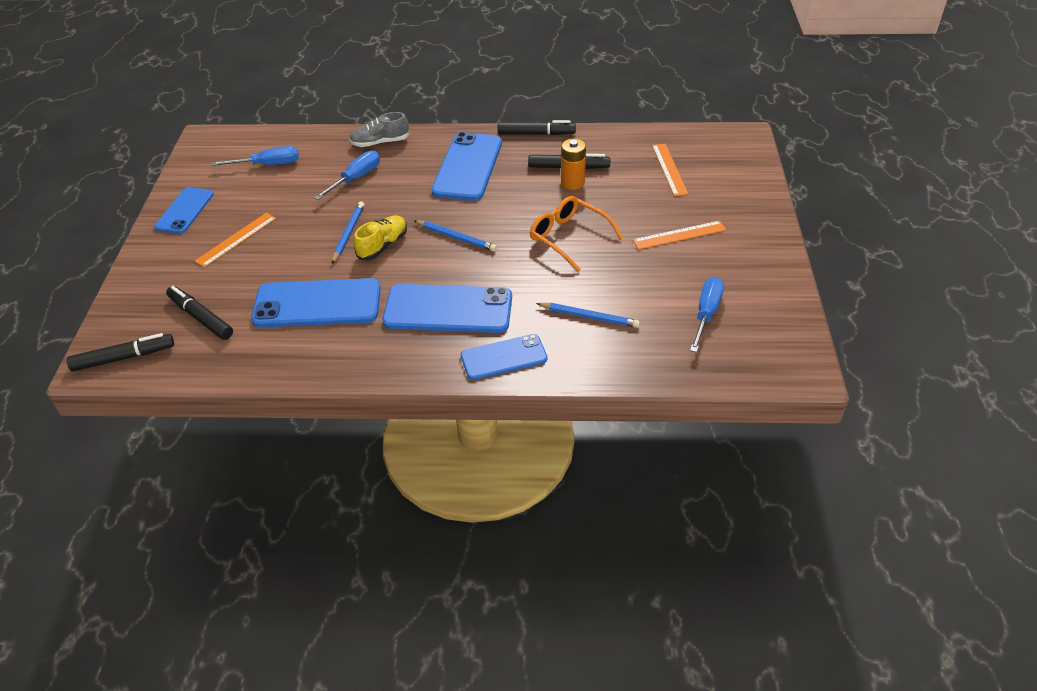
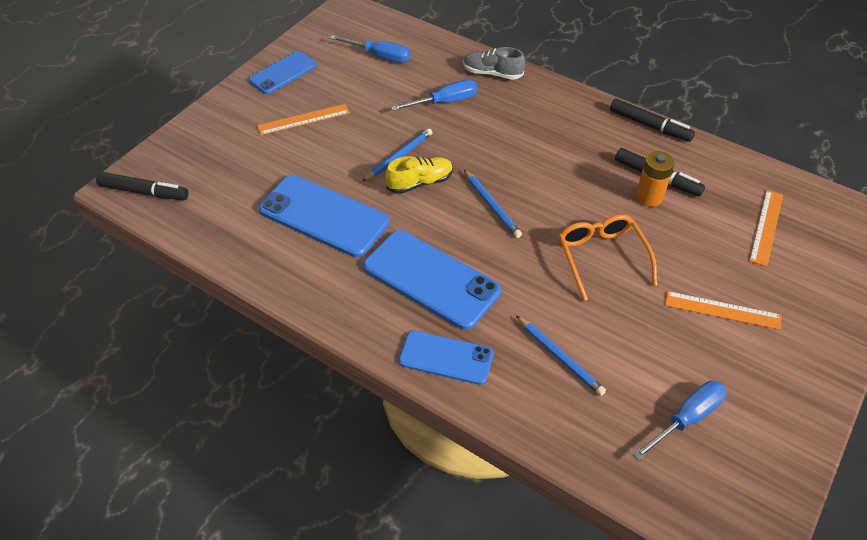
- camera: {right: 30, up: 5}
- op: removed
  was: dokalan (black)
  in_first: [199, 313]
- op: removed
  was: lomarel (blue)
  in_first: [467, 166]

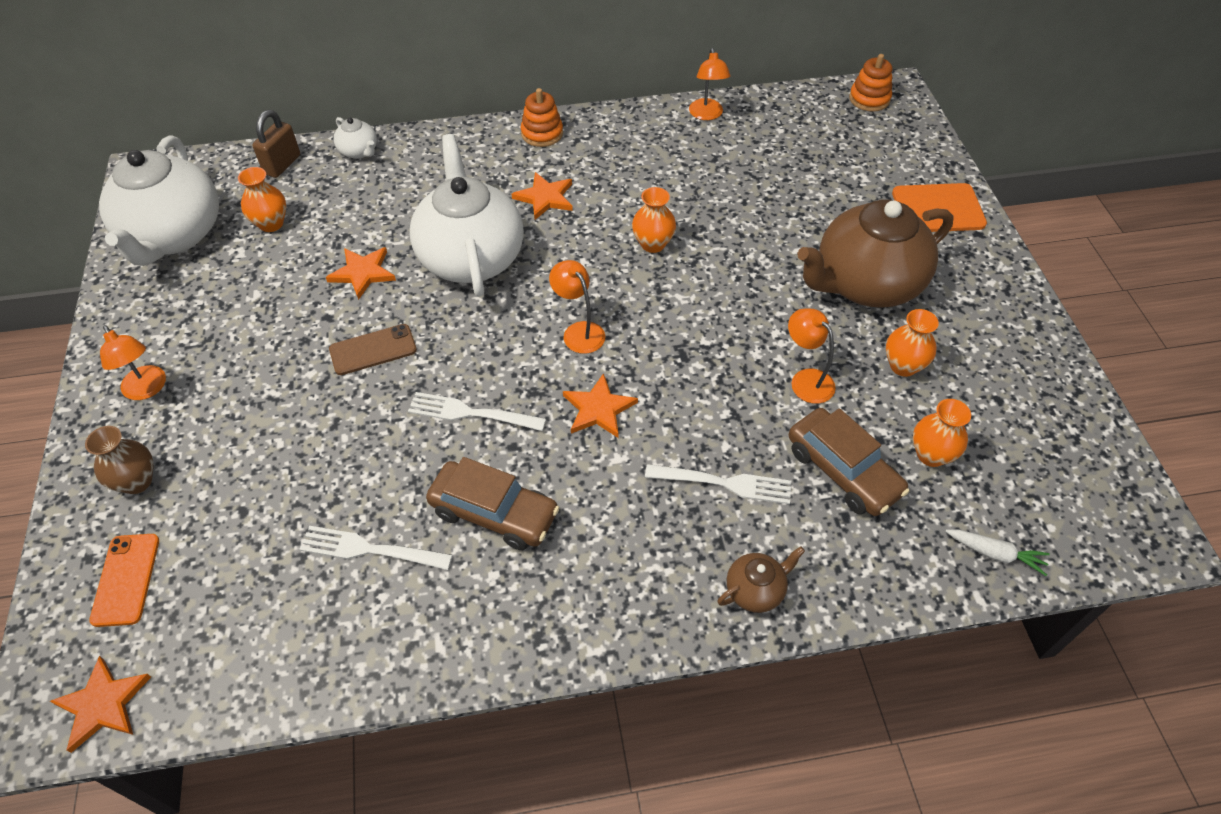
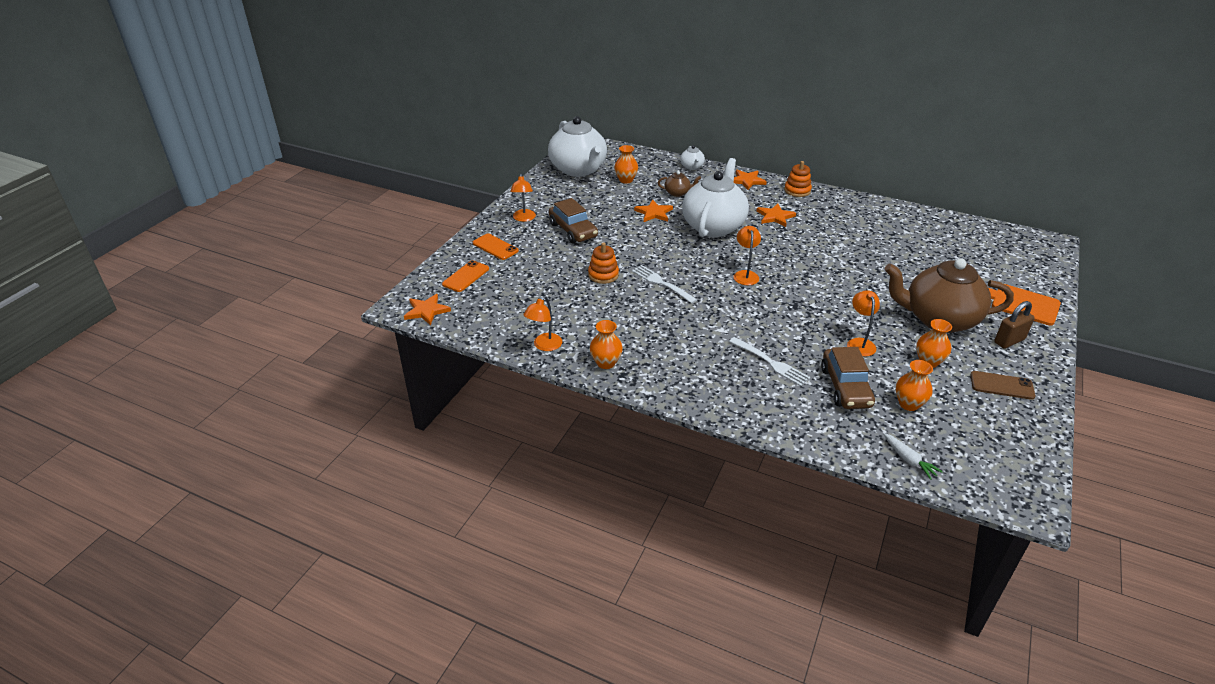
- camera: {right: 35, up: -15}
- op: replaced
  was: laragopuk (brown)
  now: lomarel (orange)
  in_first: [119, 460]
  in_second: [496, 247]
- op: moved
  was: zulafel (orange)
  in_first: [710, 84]
  in_second: [543, 323]
- op: turned
  was: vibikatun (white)
  in_first: [159, 200]
  in_second: [577, 146]
  clockwise: -60
- op: moved
  was: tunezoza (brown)
  in_first: [493, 503]
  in_second: [573, 220]
- op: moved
  was: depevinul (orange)
  in_first: [870, 83]
  in_second: [603, 263]
- op: moved
  was: laragopuk (orange)
  in_first: [654, 220]
  in_second: [606, 344]
- op: moved
  was: vibikatun (brown)
  in_first: [761, 579]
  in_second: [679, 184]
- op: moved
  was: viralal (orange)
  in_first: [600, 405]
  in_second: [750, 179]
- op: moved
  was: lomarel (brown)
  in_first: [373, 349]
  in_second: [1003, 385]
- op: moved
  was: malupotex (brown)
  in_first: [276, 144]
  in_second: [1014, 325]
- op: removed
  was: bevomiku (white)
  in_first: [376, 548]

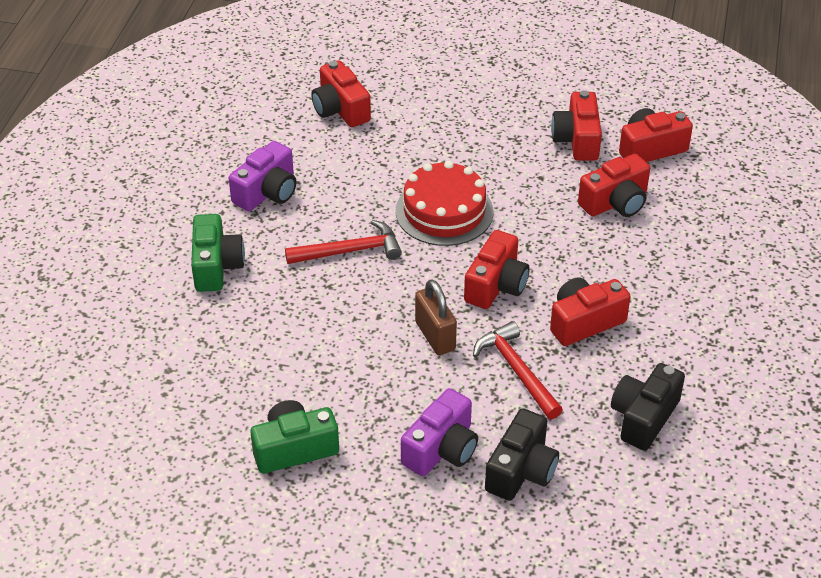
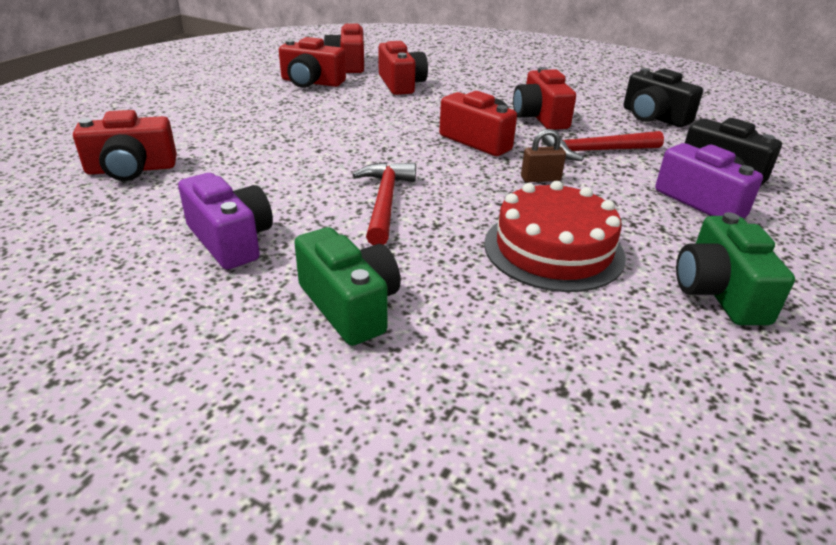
- camera: {right: -75, up: -10}
- op: turned
  was: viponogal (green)
  in_first: [218, 253]
  in_second: [347, 286]
  clockwise: 45
- op: moved
  was: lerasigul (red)
  in_first: [444, 203]
  in_second: [555, 236]
- op: resized
  was: malupotex (brown)
  in_first: [436, 317]
  in_second: [543, 155]
  ratio: 0.66

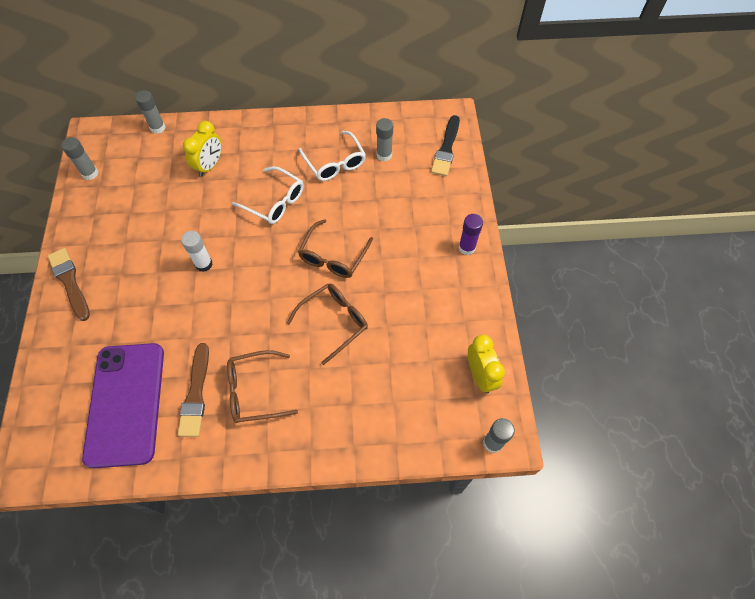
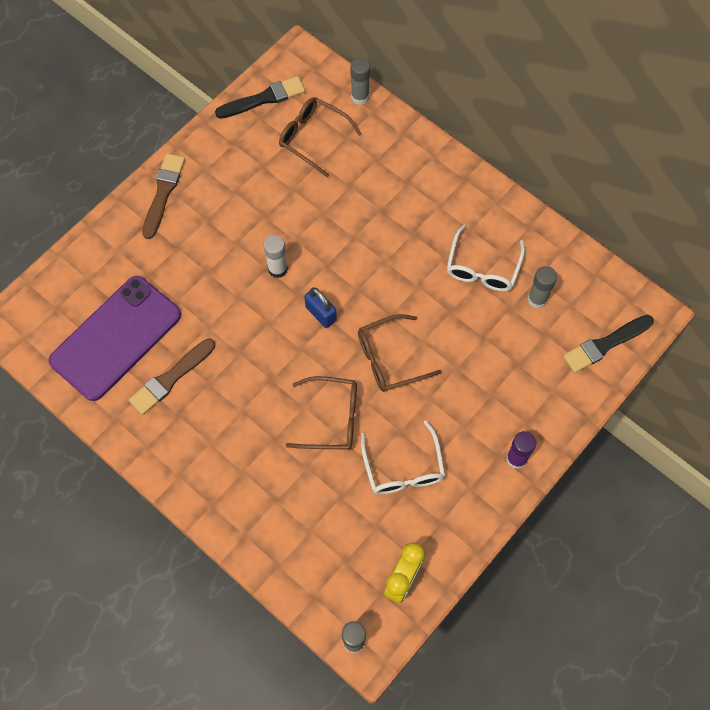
- camera: {right: 45, up: 5}
- op: replaced
  was: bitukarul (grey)
  now: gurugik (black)
  in_first: [79, 158]
  in_second: [260, 97]
- op: moved
  was: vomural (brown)
  in_first: [262, 386]
  in_second: [320, 137]
- op: added
  now: malupotex (blue)
  in_second: [320, 307]
- op: moved
  was: vomural (white)
  in_first: [268, 195]
  in_second: [403, 457]
- op: removed
  was: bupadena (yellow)
  in_first: [202, 149]

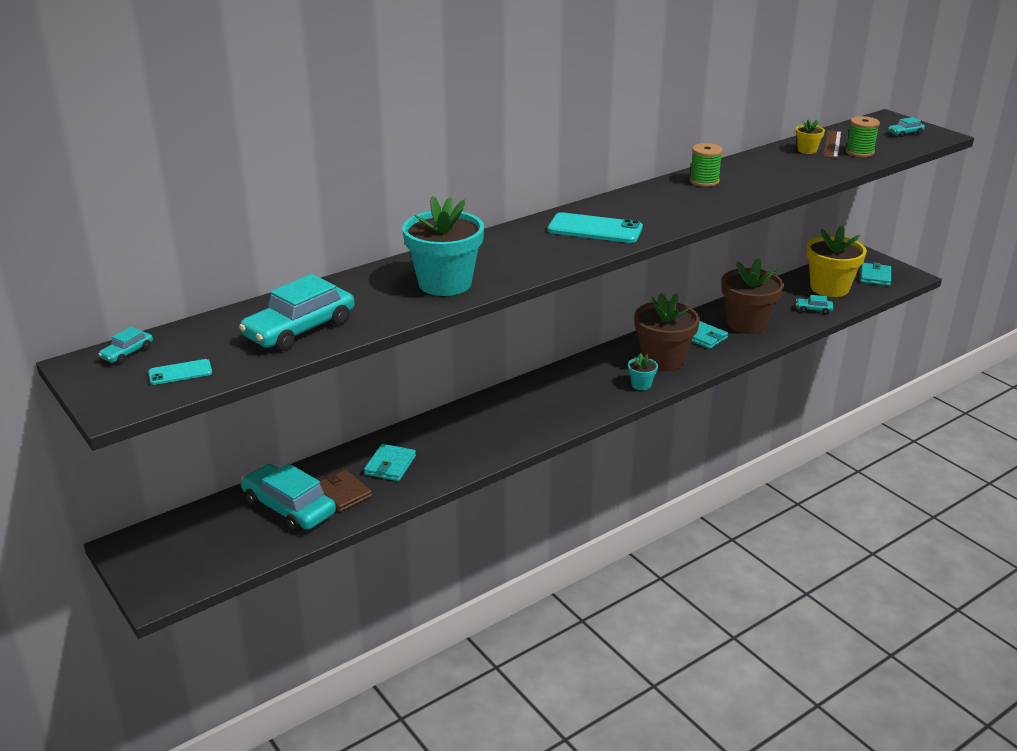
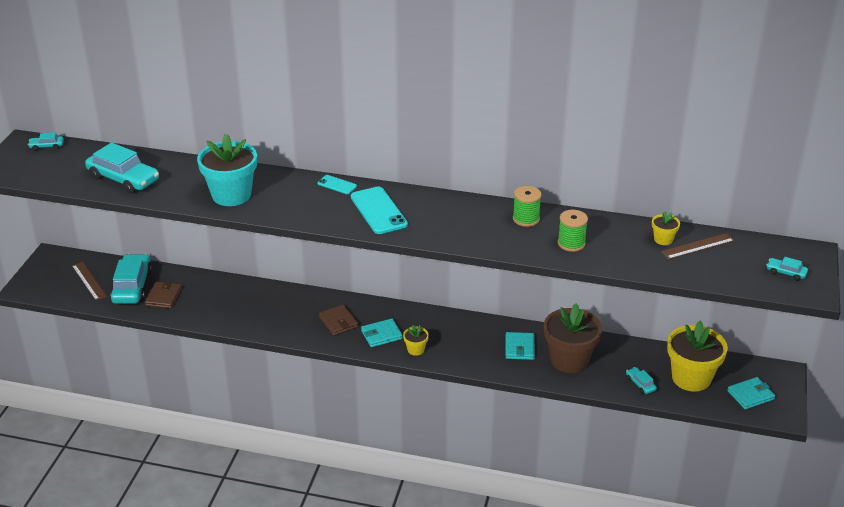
- camera: {right: 50, up: 5}
- op: added
  now: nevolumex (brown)
  in_second: [89, 281]
- op: turned
  was: tunezoza (turquoise)
  in_first: [297, 312]
  in_second: [122, 168]
  clockwise: -150
- op: moved
  was: lomarel (turquoise)
  in_first: [180, 372]
  in_second: [337, 184]
- op: added
  now: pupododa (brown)
  in_second: [338, 320]
- op: moved
  was: pupododa (turquoise)
  in_first: [390, 462]
  in_second: [382, 332]
- op: recoloured
  was: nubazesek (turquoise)
  now: nubazesek (yellow)
  in_first: [643, 371]
  in_second: [416, 340]
- op: moved
  was: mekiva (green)
  in_first: [863, 136]
  in_second: [573, 231]
- op: removed
  was: nubazesek (brown)
  in_first: [667, 332]

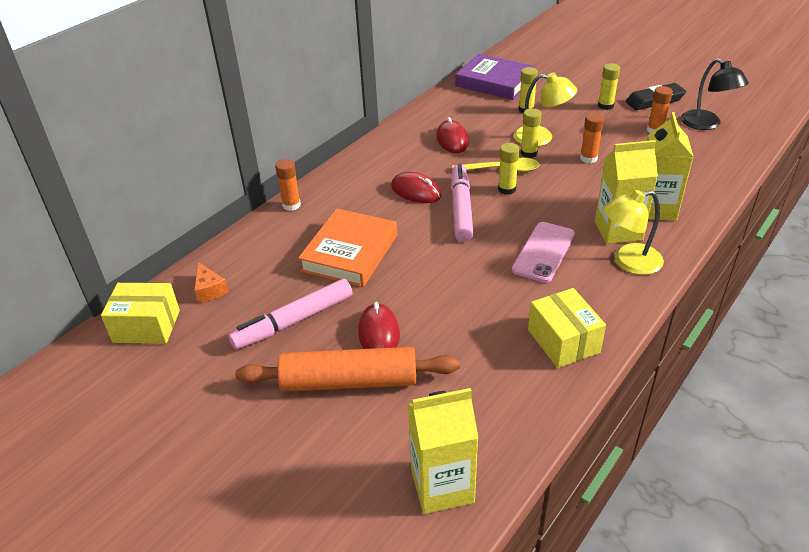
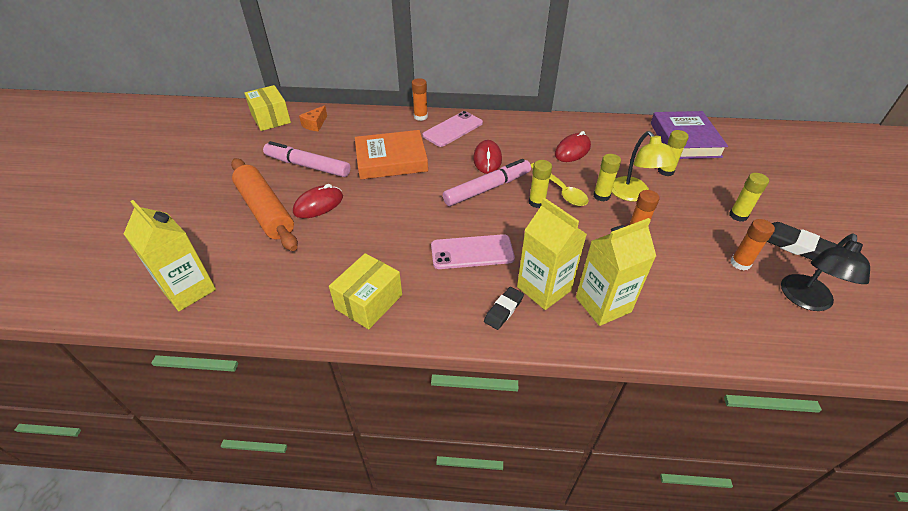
- camera: {right: 55, up: 5}
- op: added
  now: lomarel (pink)
  in_second: [453, 129]
- op: replaced
  was: zulafel (yellow)
  now: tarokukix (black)
  in_first: [633, 232]
  in_second: [504, 308]

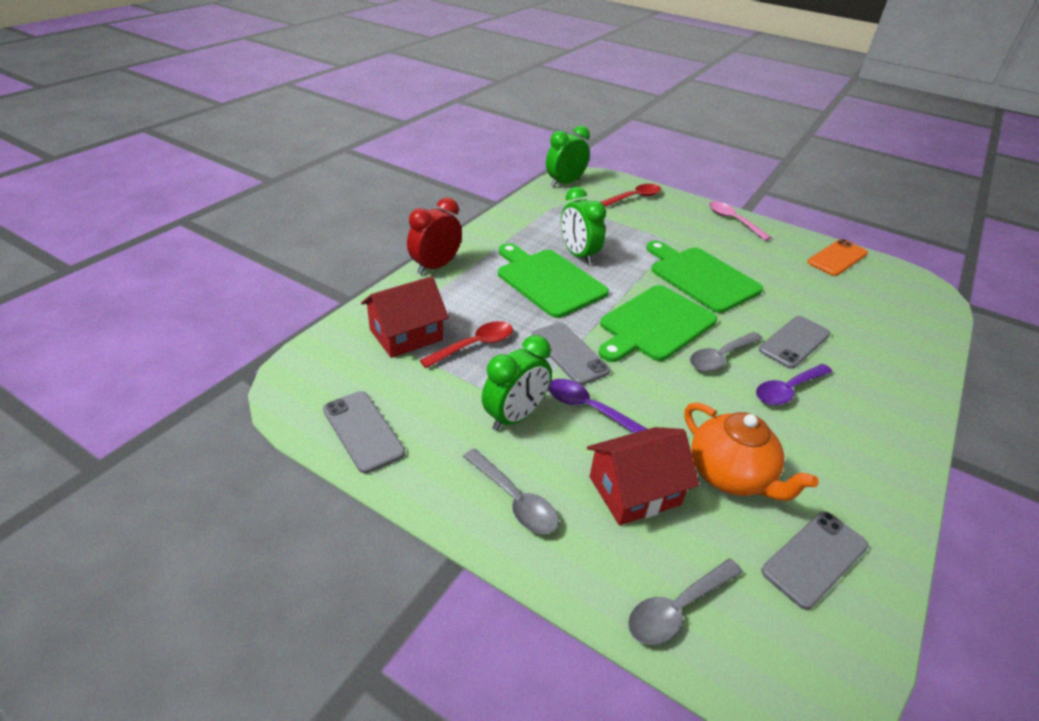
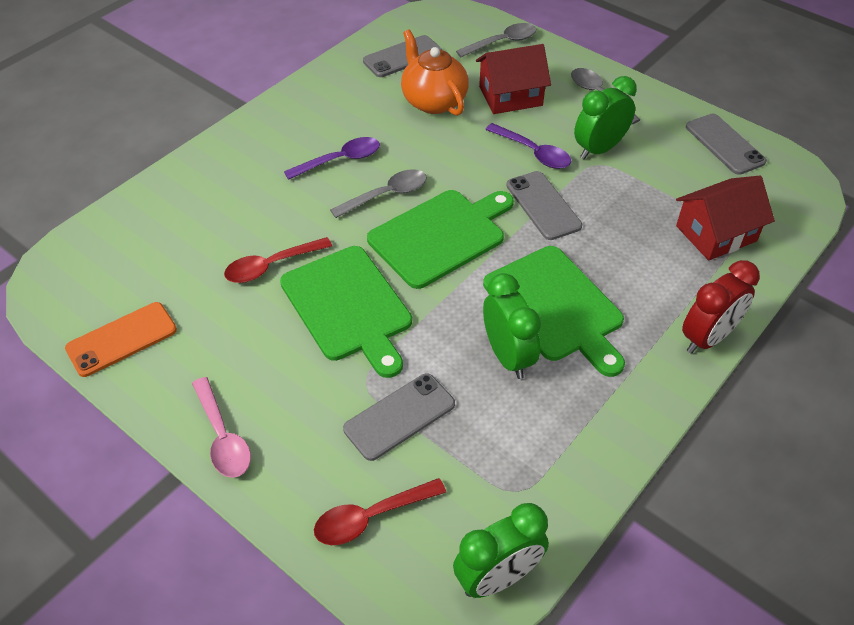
- camera: {right: -170, up: 10}
- op: moved
  was: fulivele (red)
  in_first: [466, 344]
  in_second: [278, 260]
- op: moved
  was: lomarel (grey)
  in_first: [795, 342]
  in_second: [399, 417]

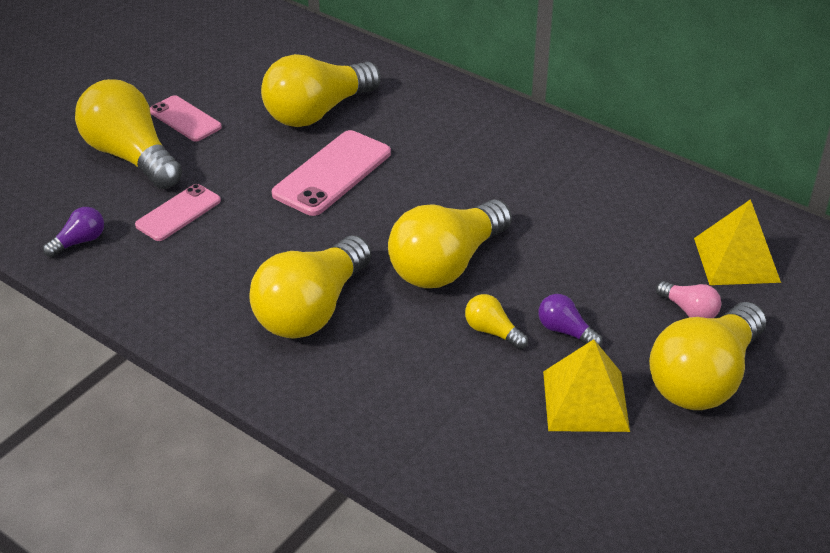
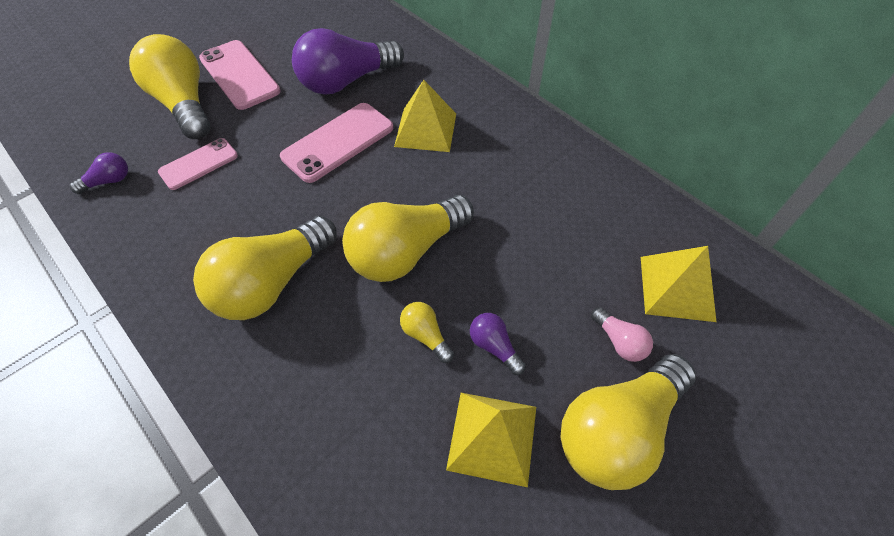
- camera: {right: 10, up: 15}
- op: resized
  was: lomarel (pink)
  in_first: [186, 118]
  in_second: [240, 75]
  ratio: 1.57
- op: recoloured
  was: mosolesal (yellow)
  now: mosolesal (purple)
  in_first: [321, 90]
  in_second: [348, 61]
- op: added
  now: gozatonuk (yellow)
  in_second: [425, 116]

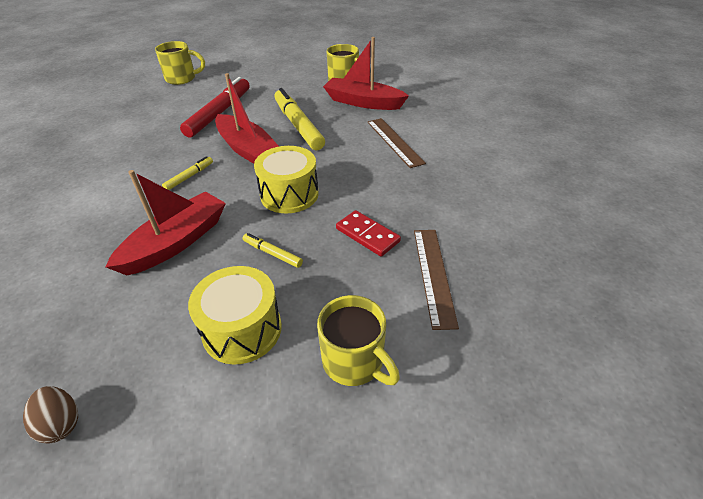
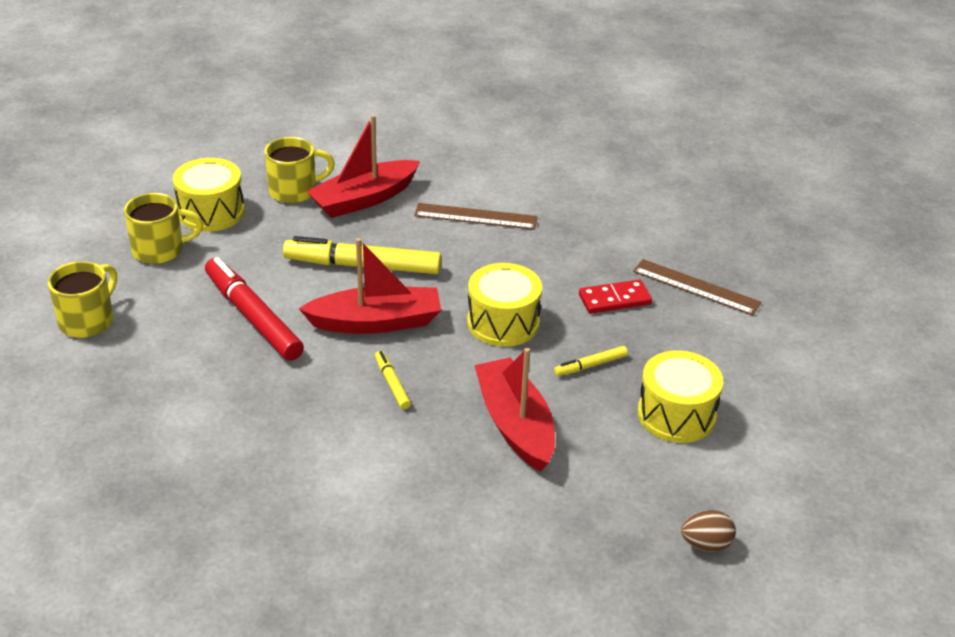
- camera: {right: -60, up: -5}
- op: moved
  was: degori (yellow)
  in_first: [358, 340]
  in_second: [163, 228]
- op: added
  now: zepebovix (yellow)
  in_second: [209, 195]

